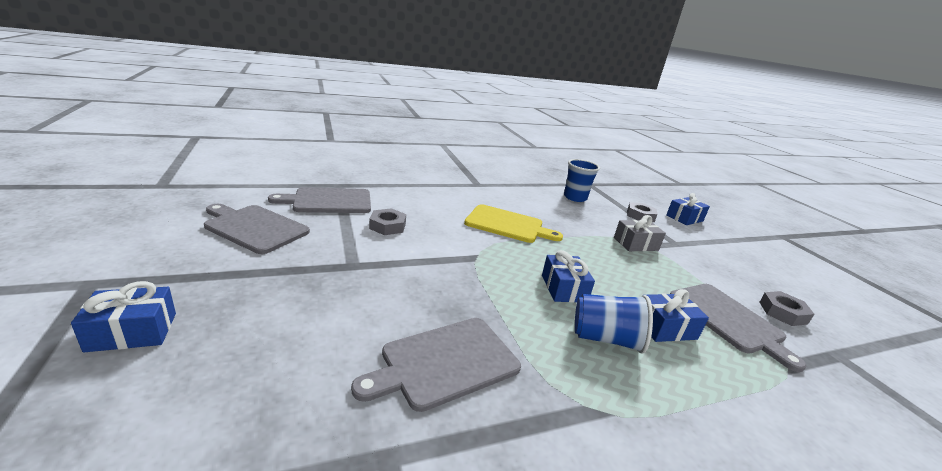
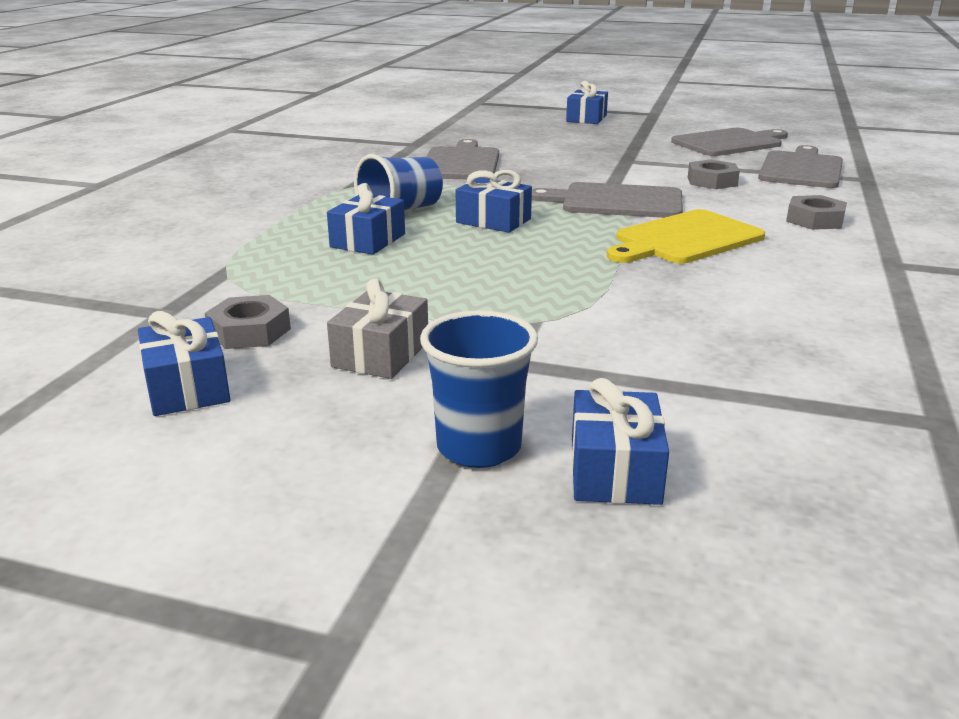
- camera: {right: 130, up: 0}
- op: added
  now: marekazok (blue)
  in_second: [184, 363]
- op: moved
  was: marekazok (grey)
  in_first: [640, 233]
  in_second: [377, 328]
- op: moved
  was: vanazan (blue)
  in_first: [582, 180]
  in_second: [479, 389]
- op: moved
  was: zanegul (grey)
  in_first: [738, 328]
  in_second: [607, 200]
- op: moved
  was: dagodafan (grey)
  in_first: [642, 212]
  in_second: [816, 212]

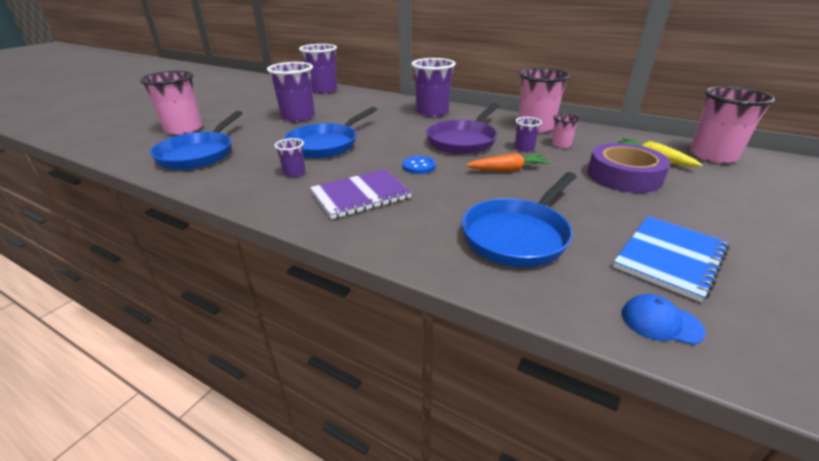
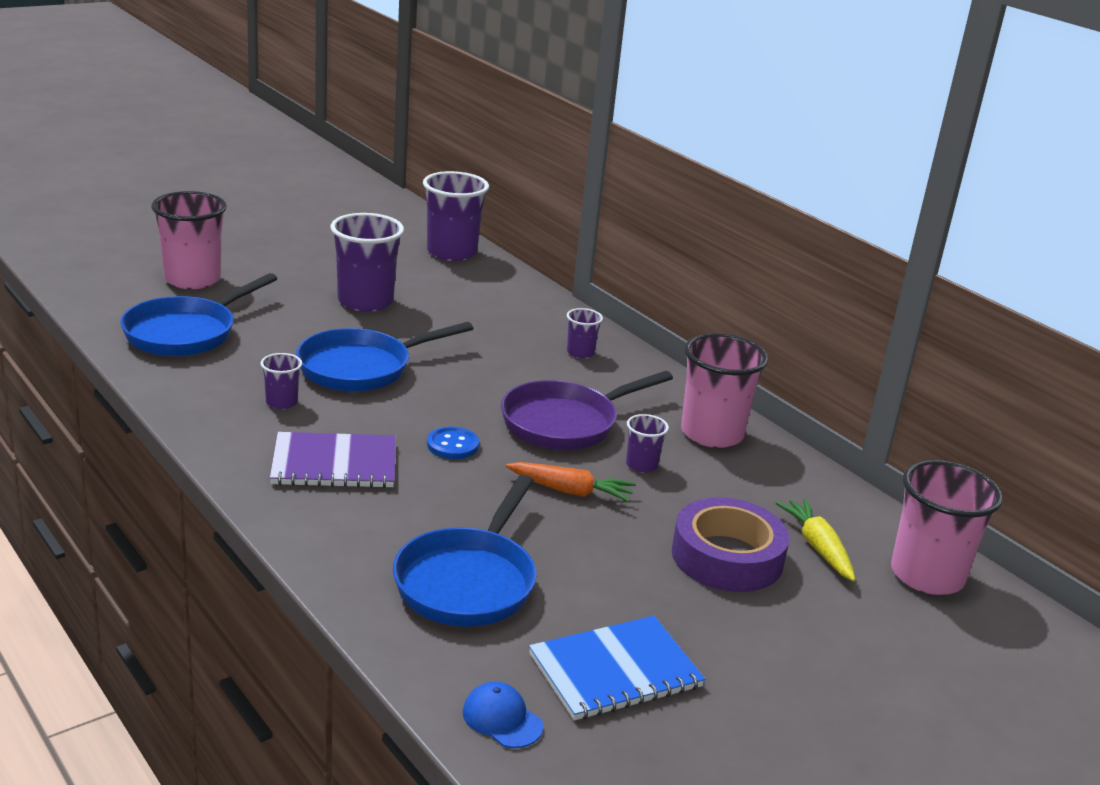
- camera: {right: 20, up: -5}
- op: turned
  was: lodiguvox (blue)
  in_first: [519, 219]
  in_second: [465, 551]
  clockwise: -45
- op: resized
  was: vanazan (purple)
  in_first: [433, 87]
  in_second: [585, 333]
  ratio: 0.49
- op: removed
  was: vanazan (pink)
  in_first: [566, 131]

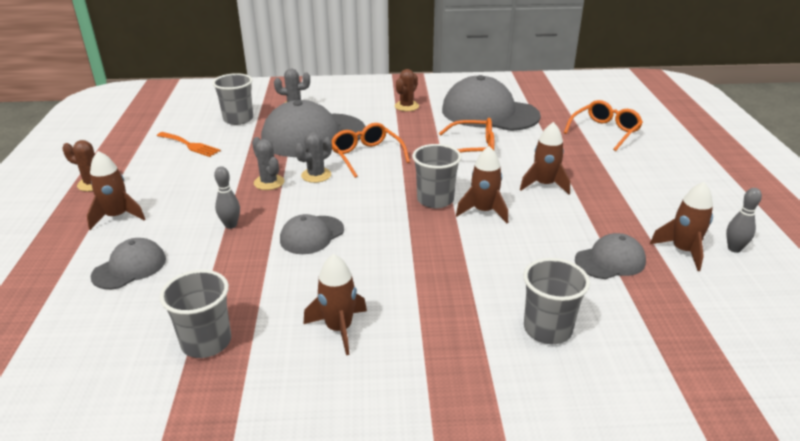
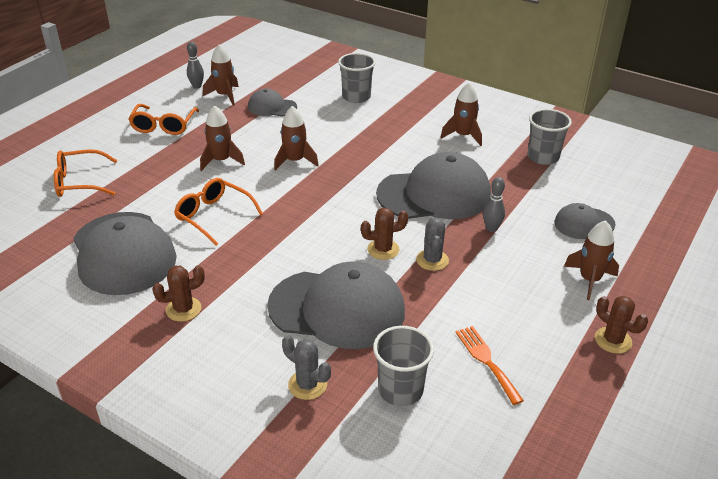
- camera: {right: -145, up: 5}
- op: moved
  was: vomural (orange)
  in_first: [371, 150]
  in_second: [163, 119]
- op: recoloured
  was: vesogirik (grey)
  now: vesogirik (brown)
  in_first: [313, 157]
  in_second: [384, 234]
- op: resized
  was: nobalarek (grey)
  in_first: [312, 234]
  in_second: [433, 185]
  ratio: 1.97
- op: removed
  was: vanazan (grey)
  in_first: [436, 176]

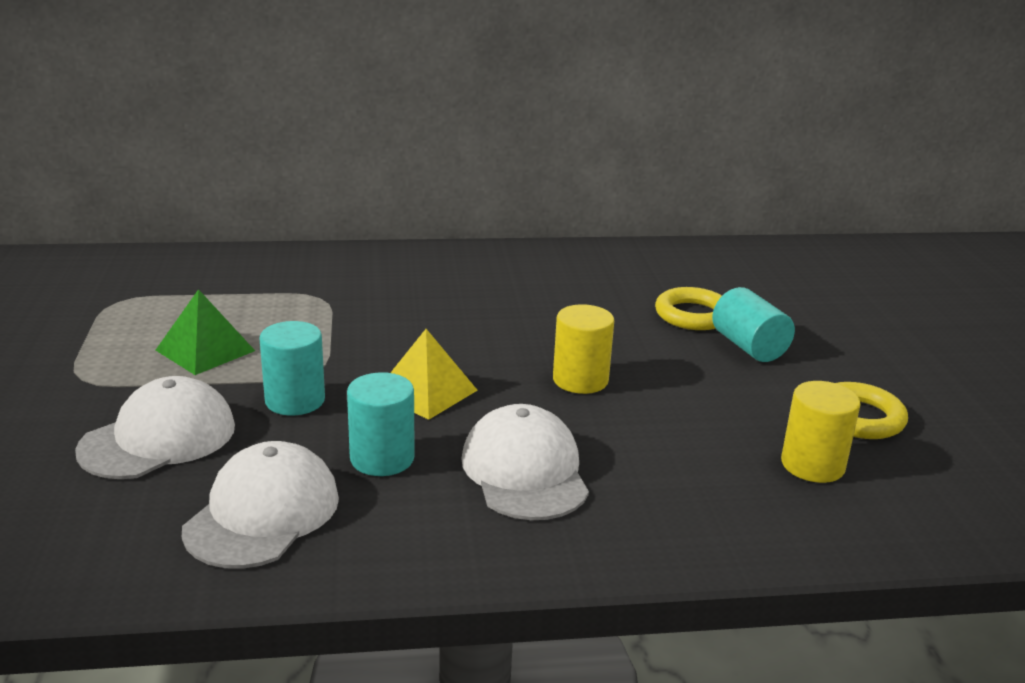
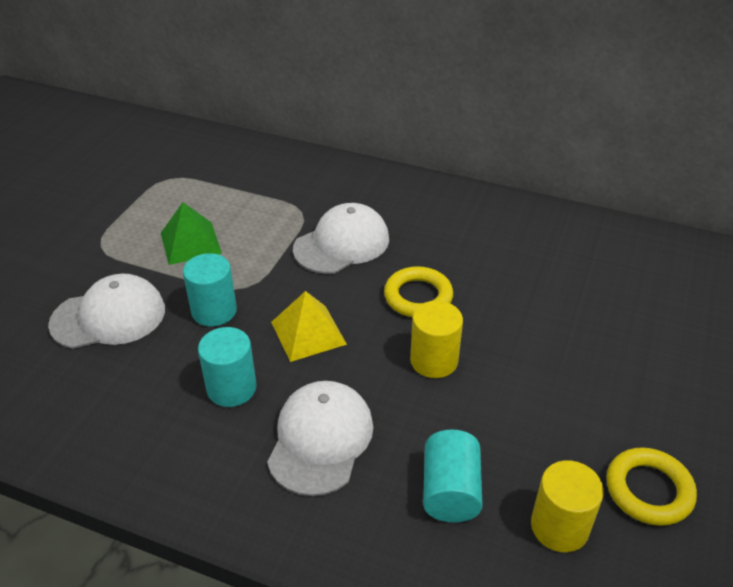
- camera: {right: 30, up: 15}
- op: moved
  was: nobalarek (white)
  in_first: [260, 505]
  in_second: [341, 238]
- op: moved
  was: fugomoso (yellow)
  in_first: [688, 308]
  in_second: [418, 291]
- op: moved
  was: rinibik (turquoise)
  in_first: [753, 324]
  in_second: [453, 475]

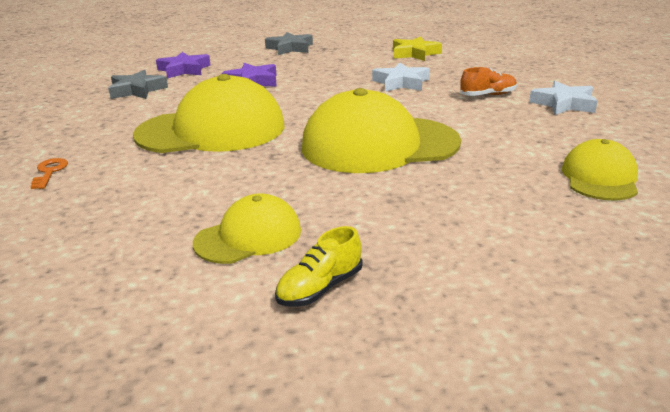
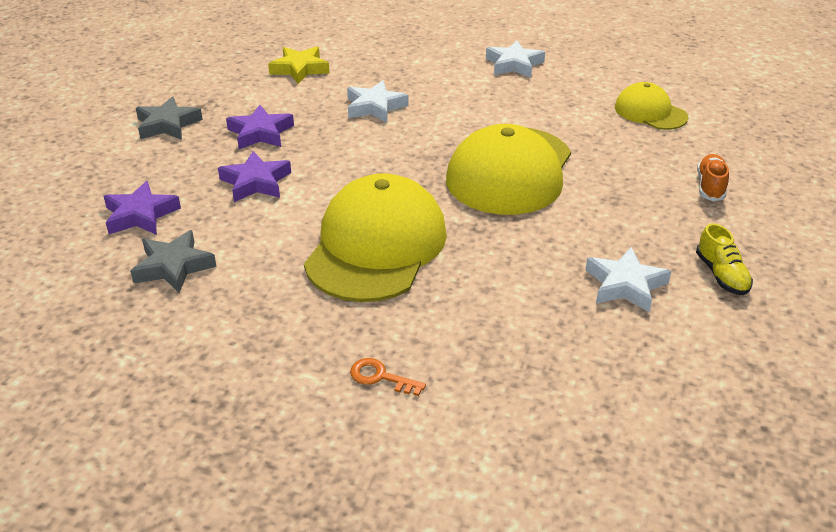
- camera: {right: -60, up: 10}
- op: added
  now: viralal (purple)
  in_second: [260, 127]
- op: replaced
  was: nobalarek (yellow)
  now: viralal (white)
  in_first: [247, 229]
  in_second: [628, 279]
- op: moved
  was: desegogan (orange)
  in_first: [488, 81]
  in_second: [713, 177]

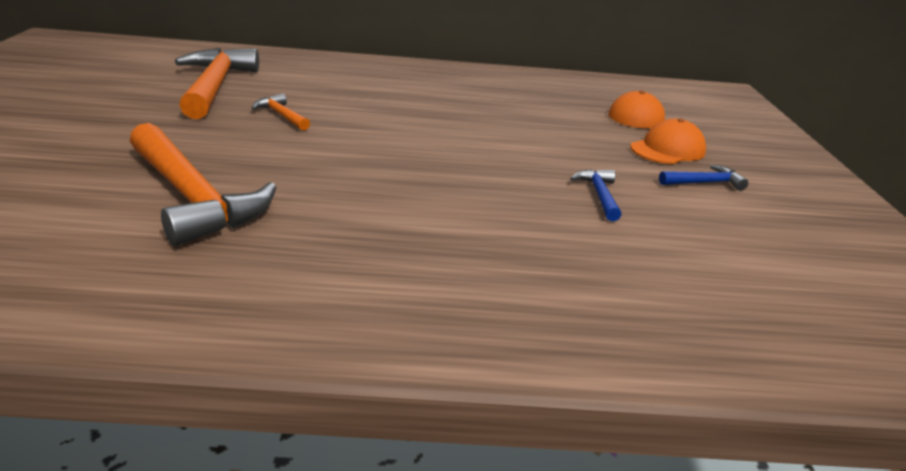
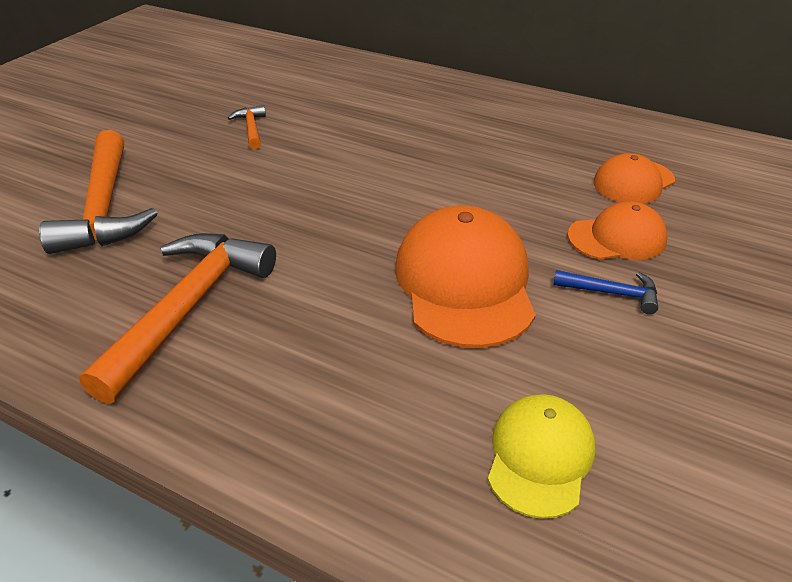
- camera: {right: 30, up: 10}
- op: moved
  was: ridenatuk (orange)
  in_first: [217, 83]
  in_second: [177, 318]
- op: replaced
  was: ridenatuk (blue)
  now: nobalarek (orange)
  in_first: [596, 195]
  in_second: [465, 276]
- op: added
  now: nobalarek (yellow)
  in_second: [541, 456]

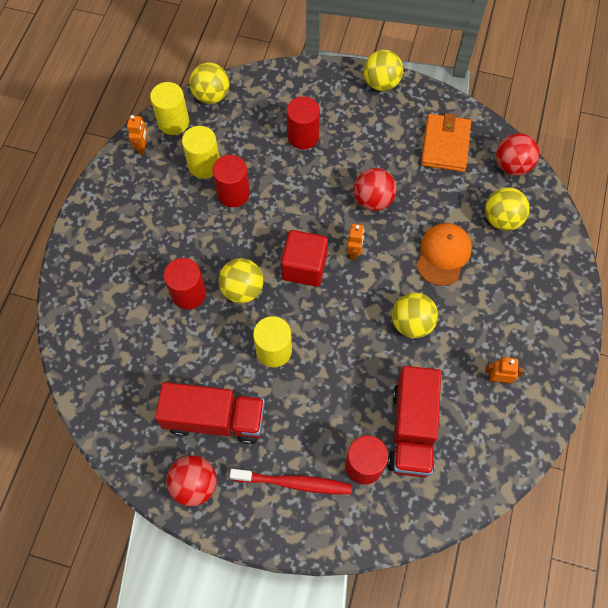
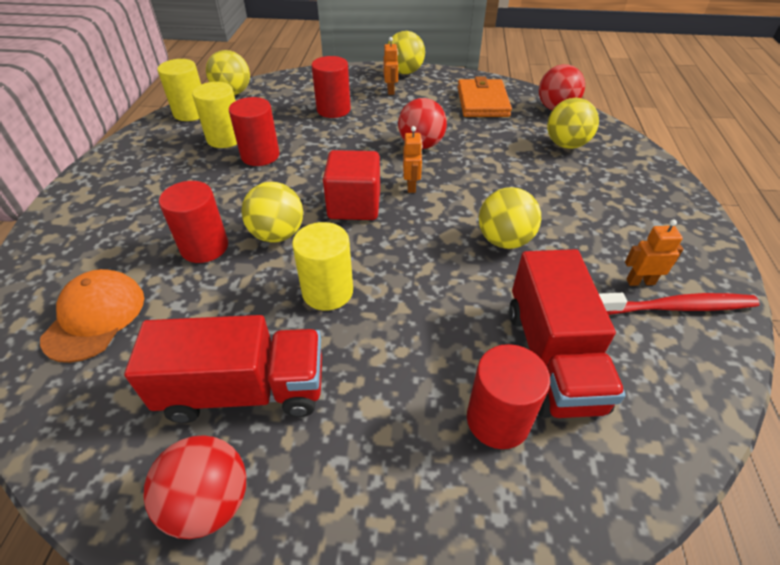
- camera: {right: -10, up: -20}
- op: moved
  was: nobalarek (orange)
  in_first: [444, 254]
  in_second: [92, 316]
- op: moved
  was: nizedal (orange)
  in_first: [137, 134]
  in_second: [390, 66]
- op: moved
  was: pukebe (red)
  in_first: [291, 481]
  in_second: [679, 304]

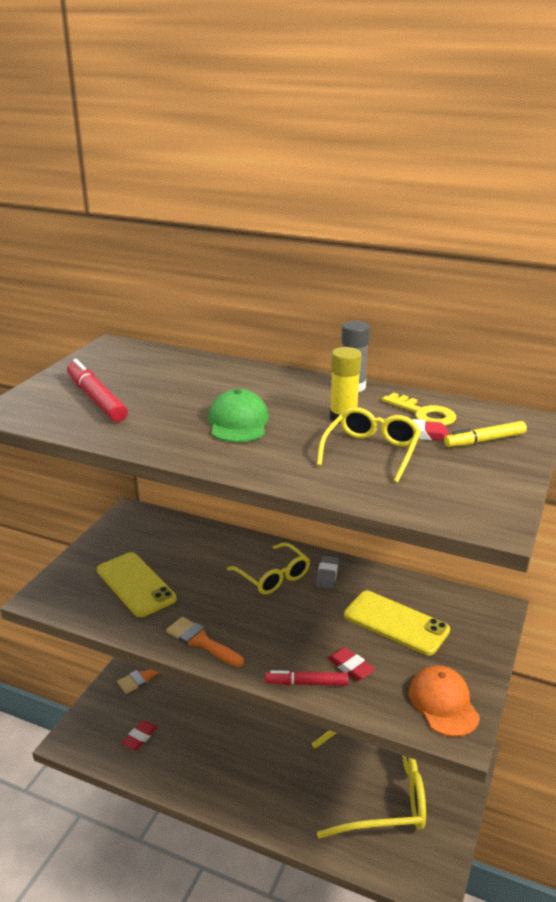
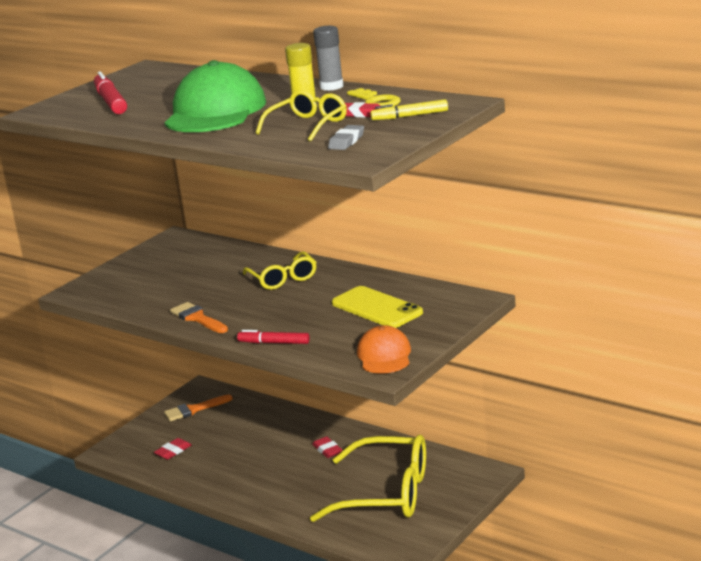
- camera: {right: 15, up: -5}
- op: resized
  was: nobalarek (green)
  in_first: [238, 416]
  in_second: [215, 96]
  ratio: 1.8
- op: moved
  was: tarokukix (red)
  in_first: [351, 664]
  in_second: [327, 447]
- op: moved
  was: tarokukix (grey)
  in_first: [327, 572]
  in_second: [346, 137]
- op: removed
  was: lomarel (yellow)
  in_first: [137, 584]

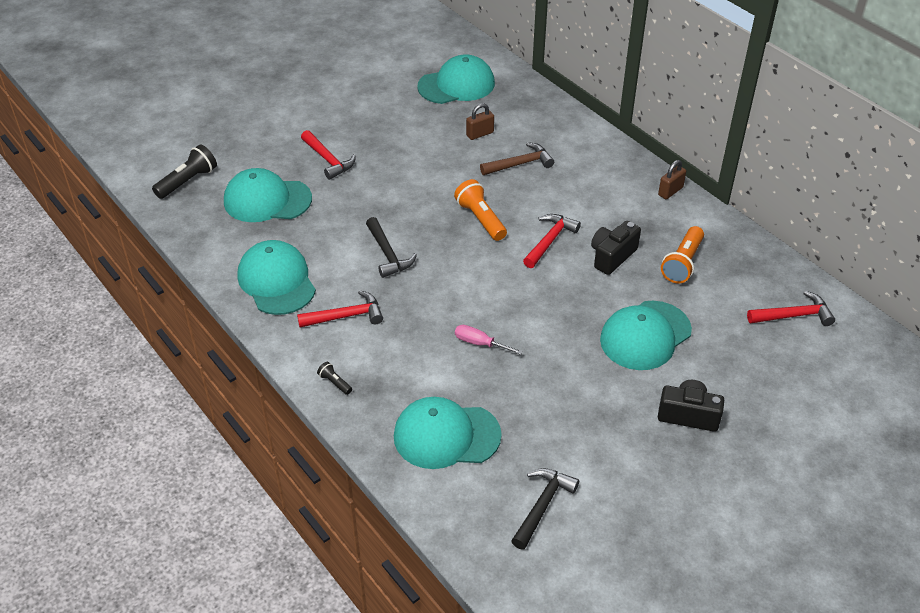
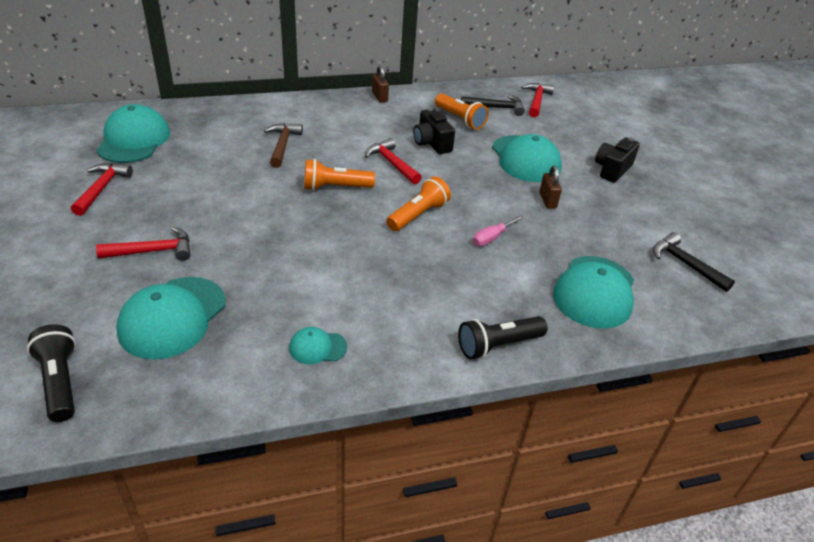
- camera: {right: -70, up: -5}
- op: moved
  was: ridenatuk (red)
  in_first: [340, 309]
  in_second: [102, 189]
- op: resized
  was: nobalarek (turquoise)
  in_first: [277, 277]
  in_second: [318, 345]
  ratio: 0.49
- op: added
  now: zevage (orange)
  in_second: [418, 203]
- op: resized
  was: zevage (black)
  in_first: [334, 378]
  in_second: [503, 338]
  ratio: 2.02
- op: moved
  was: ridenatuk (black)
  in_first: [391, 247]
  in_second: [493, 105]
- op: moved
  was: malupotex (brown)
  in_first: [480, 121]
  in_second: [550, 187]

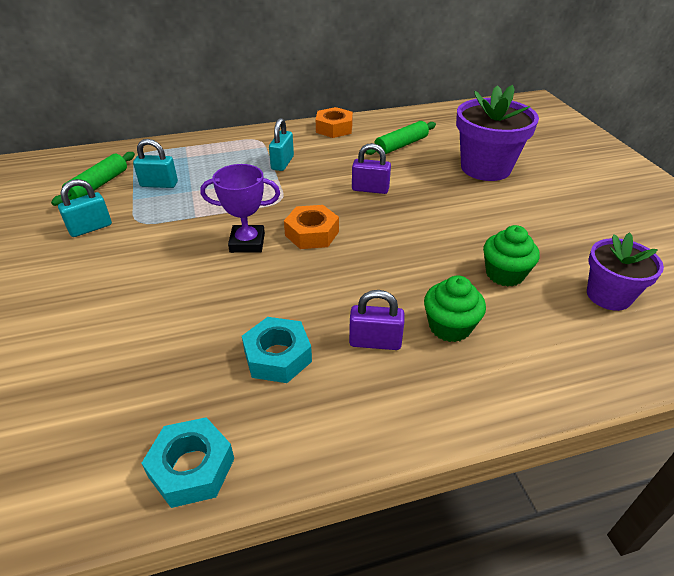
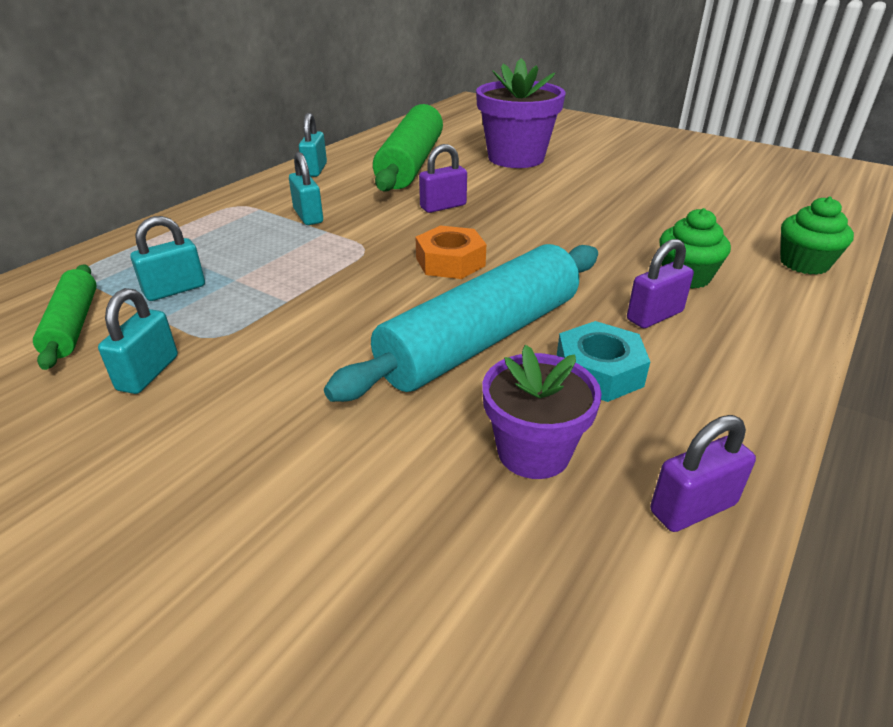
- camera: {right: -40, up: -5}
- op: replaced
  was: dagodafan (orange)
  now: malupotex (turquoise)
  in_first: [334, 122]
  in_second: [313, 145]
- op: added
  now: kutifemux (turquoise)
  in_second: [461, 323]
- op: resized
  was: kutifemux (green)
  in_first: [400, 138]
  in_second: [408, 147]
  ratio: 1.89
- op: moved
  was: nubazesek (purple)
  in_first: [625, 271]
  in_second: [542, 412]
- op: replaced
  was: dagodafan (turquoise)
  now: malupotex (purple)
  in_first: [188, 462]
  in_second: [703, 473]
- op: moved
  was: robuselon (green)
  in_first: [511, 256]
  in_second: [817, 236]
- op: removed
  was: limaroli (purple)
  in_first: [240, 208]

